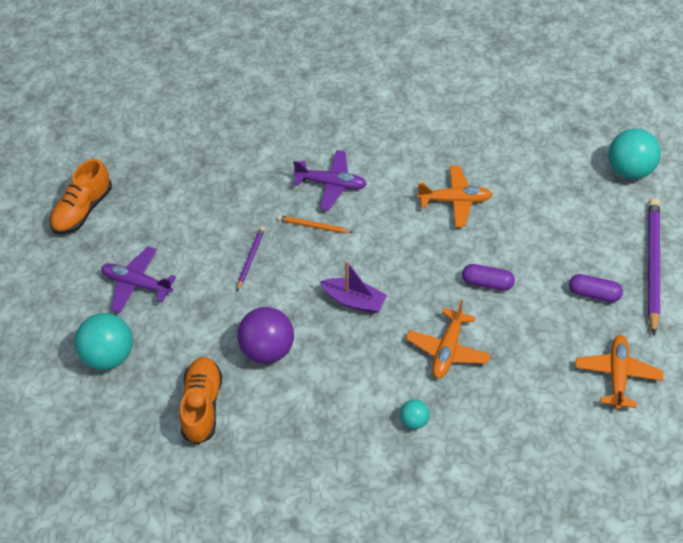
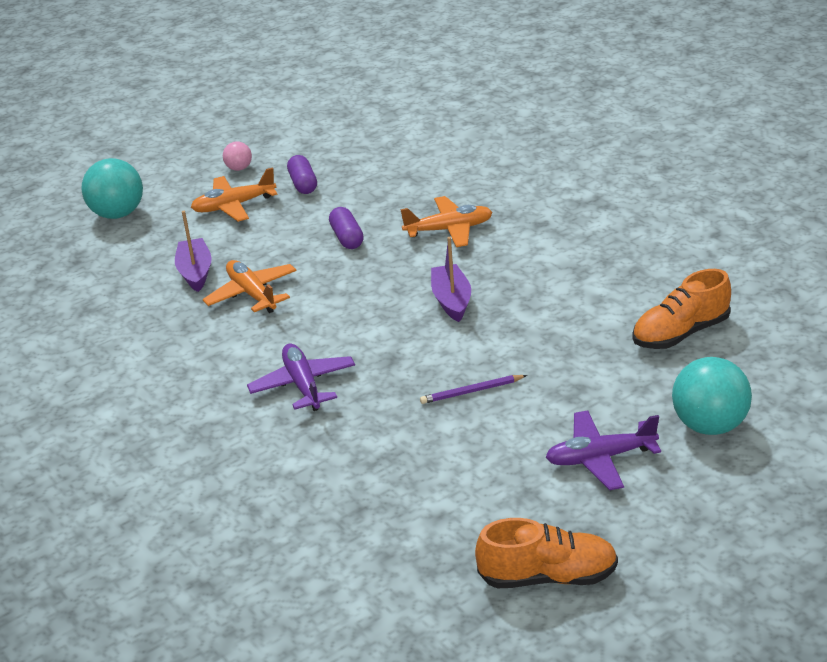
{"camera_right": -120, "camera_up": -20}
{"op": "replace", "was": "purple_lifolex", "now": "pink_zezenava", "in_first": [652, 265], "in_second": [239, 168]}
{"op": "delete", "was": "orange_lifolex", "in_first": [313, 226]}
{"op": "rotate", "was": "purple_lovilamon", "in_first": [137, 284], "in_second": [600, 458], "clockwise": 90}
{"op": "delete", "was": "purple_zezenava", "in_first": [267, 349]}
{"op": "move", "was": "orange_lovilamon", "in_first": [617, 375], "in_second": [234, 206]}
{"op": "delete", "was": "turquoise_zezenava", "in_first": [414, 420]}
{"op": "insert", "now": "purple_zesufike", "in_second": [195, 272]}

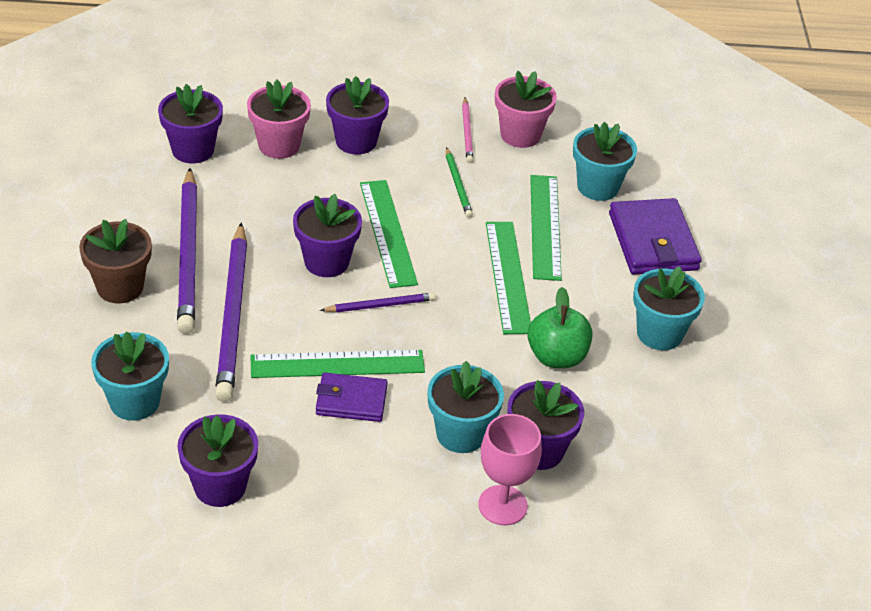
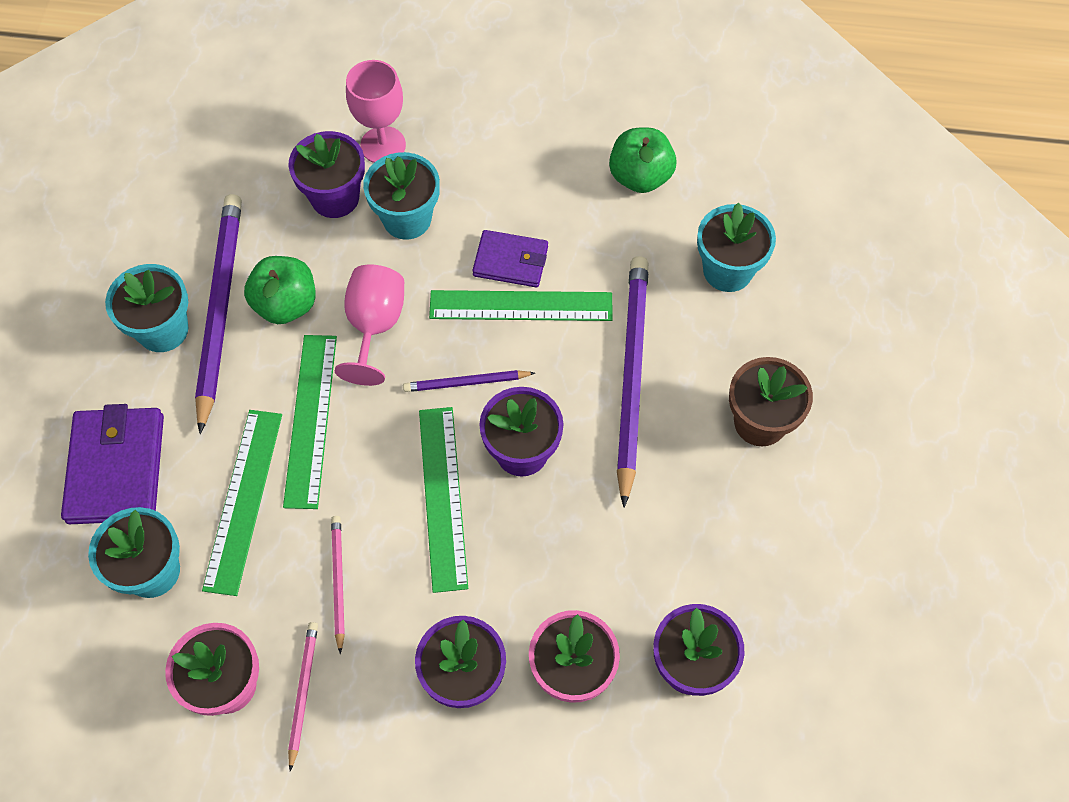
{"camera_right": -170, "camera_up": 20}
{"op": "recolor", "was": "green_lifolex", "now": "pink_lifolex", "in_first": [458, 185], "in_second": [338, 581]}
{"op": "move", "was": "purple_lifolex", "in_first": [189, 254], "in_second": [219, 309]}
{"op": "replace", "was": "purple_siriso", "now": "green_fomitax", "in_first": [220, 486], "in_second": [640, 177]}
{"op": "insert", "now": "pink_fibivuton", "in_second": [374, 326]}

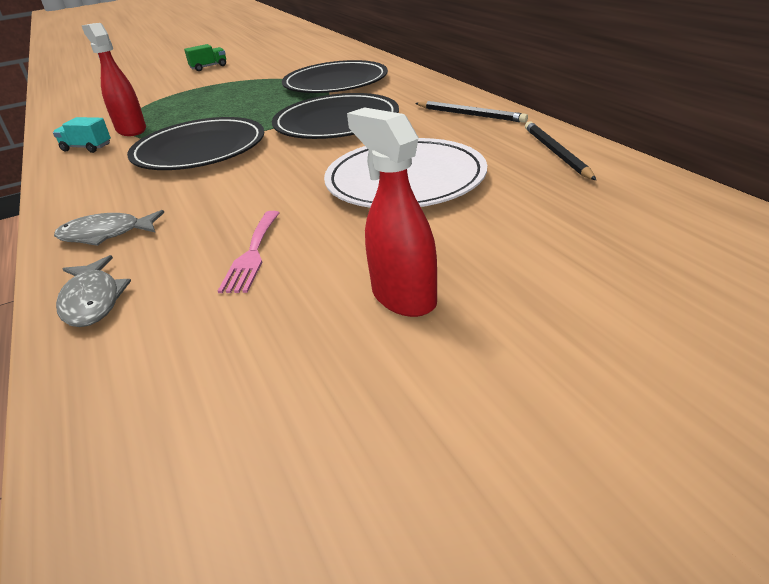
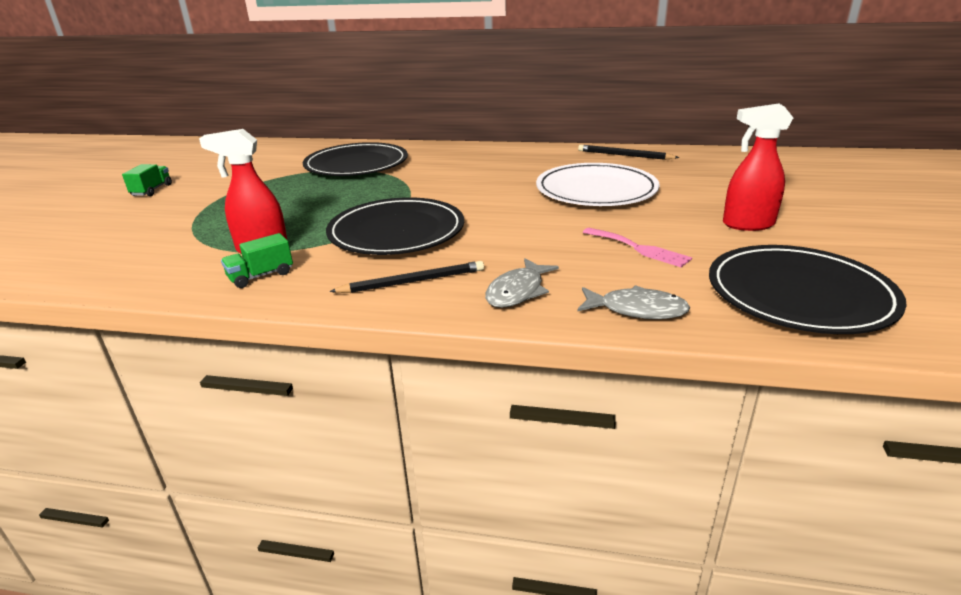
{"camera_right": -55, "camera_up": -5}
{"op": "move", "was": "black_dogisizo", "in_first": [336, 122], "in_second": [799, 294]}
{"op": "move", "was": "black_lifolex", "in_first": [470, 115], "in_second": [412, 281]}
{"op": "recolor", "was": "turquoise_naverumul", "now": "green_naverumul", "in_first": [87, 148], "in_second": [261, 276]}

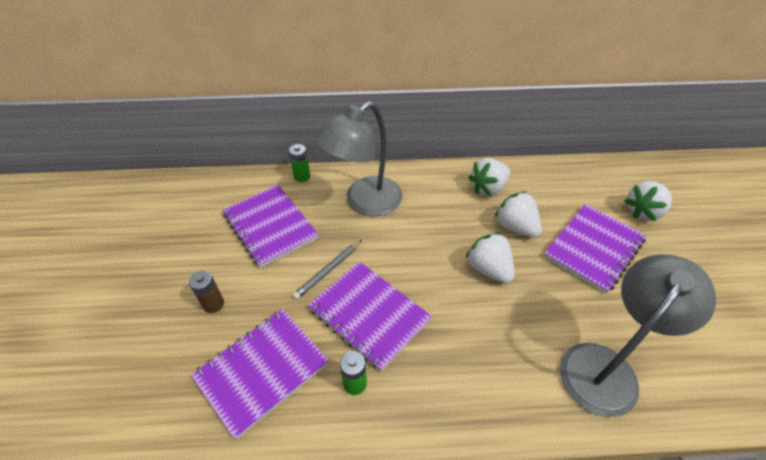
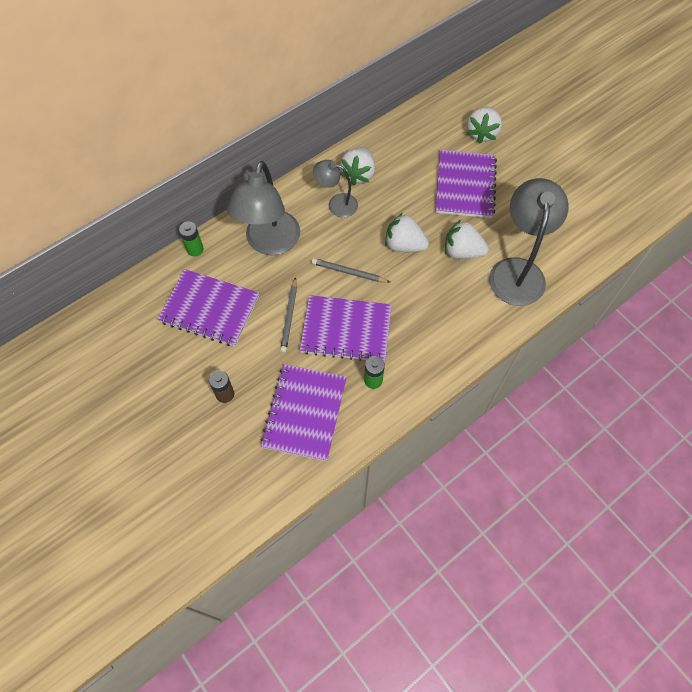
{"camera_right": -35, "camera_up": 15}
{"op": "move", "was": "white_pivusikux", "in_first": [515, 226], "in_second": [462, 251]}
{"op": "insert", "now": "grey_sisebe", "in_second": [336, 204]}
{"op": "insert", "now": "grey_lifolex", "in_second": [349, 272]}

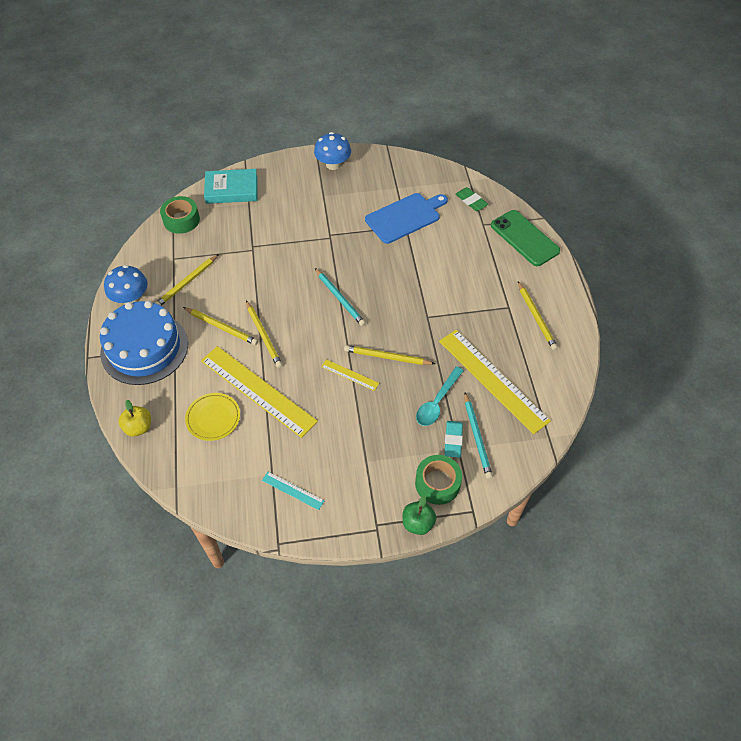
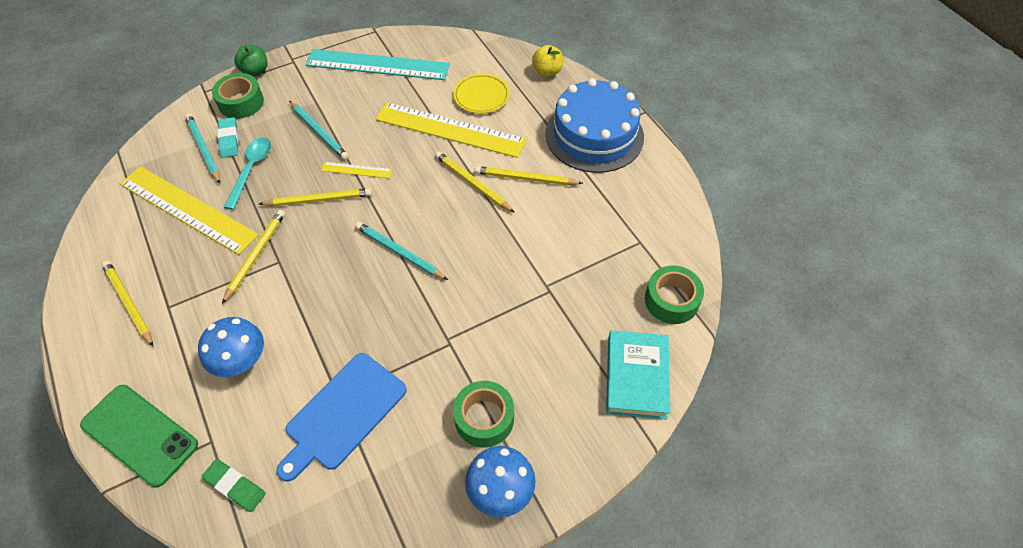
{"camera_right": 160, "camera_up": 0}
{"op": "rotate", "was": "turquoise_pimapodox", "in_first": [232, 189], "in_second": [636, 377], "clockwise": -60}
{"op": "move", "was": "yellow_lifolex", "in_first": [187, 282], "in_second": [255, 255]}
{"op": "move", "was": "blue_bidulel", "in_first": [131, 298], "in_second": [241, 361]}
{"op": "resize", "was": "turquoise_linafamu", "in_first": [292, 490], "in_second": [377, 65], "ratio": 2.27}
{"op": "insert", "now": "turquoise_lifolex", "in_second": [319, 132]}
{"op": "insert", "now": "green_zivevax", "in_second": [484, 418]}

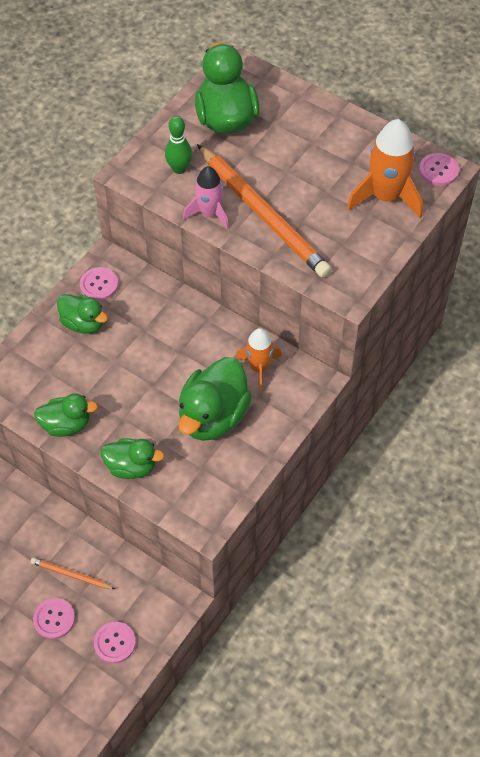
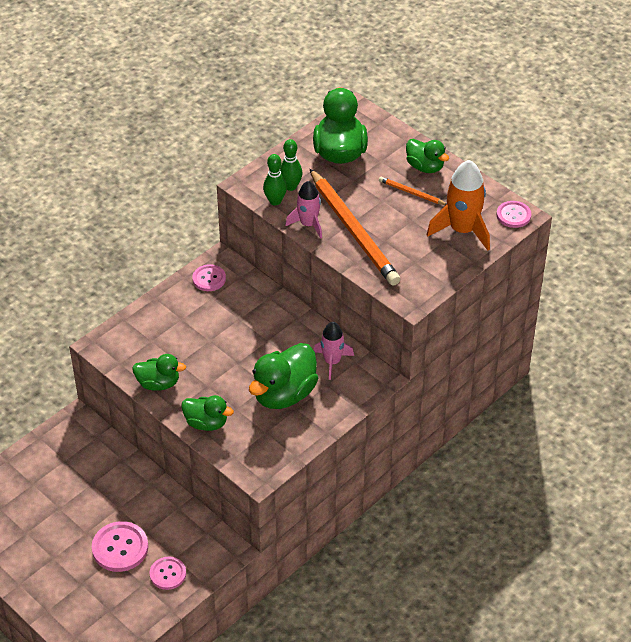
{"camera_right": 10, "camera_up": -10}
{"op": "move", "was": "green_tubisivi", "in_first": [83, 323], "in_second": [425, 167]}
{"op": "recolor", "was": "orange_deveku", "now": "pink_deveku", "in_first": [259, 367], "in_second": [332, 362]}
{"op": "move", "was": "orange_lifolex", "in_first": [71, 575], "in_second": [411, 193]}
{"op": "resize", "was": "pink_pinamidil", "in_first": [54, 619], "in_second": [120, 548], "ratio": 1.56}
{"op": "insert", "now": "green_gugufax", "in_second": [275, 201]}

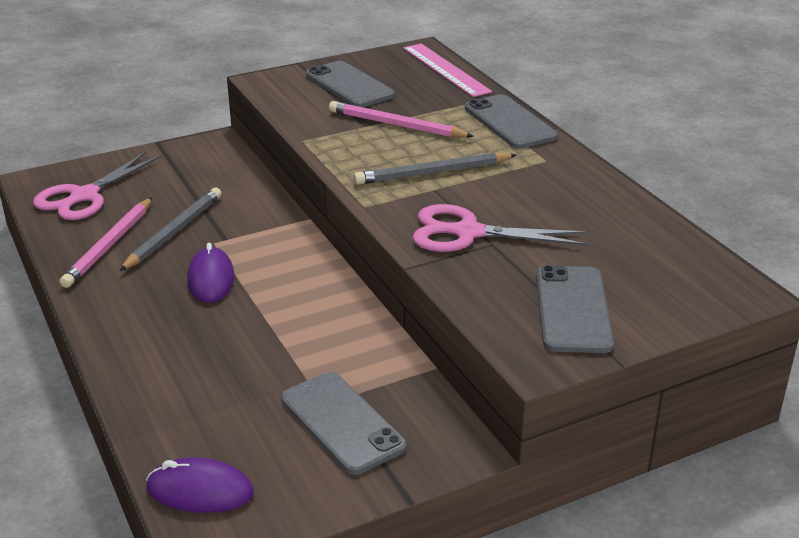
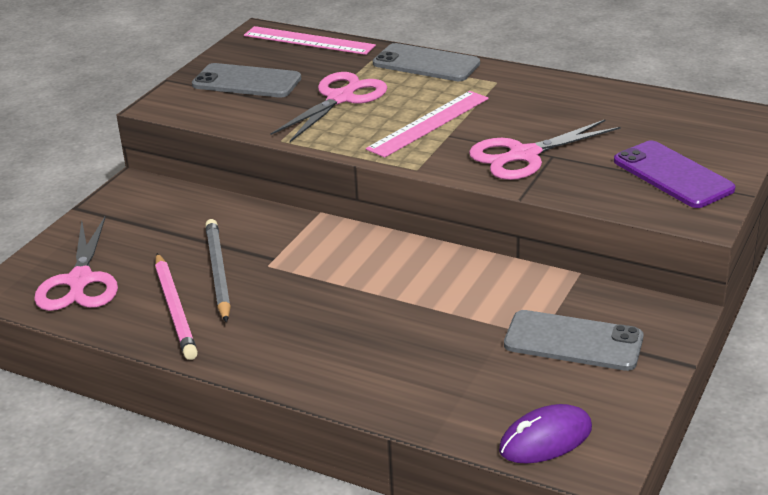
{"camera_right": -35, "camera_up": 0}
{"op": "replace", "was": "pink_lifolex", "now": "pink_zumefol", "in_first": [396, 125], "in_second": [340, 98]}
{"op": "replace", "was": "grey_lifolex", "now": "pink_linafamu", "in_first": [433, 173], "in_second": [428, 123]}
{"op": "delete", "was": "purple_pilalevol", "in_first": [211, 279]}
{"op": "recolor", "was": "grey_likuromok", "now": "purple_likuromok", "in_first": [573, 309], "in_second": [673, 175]}

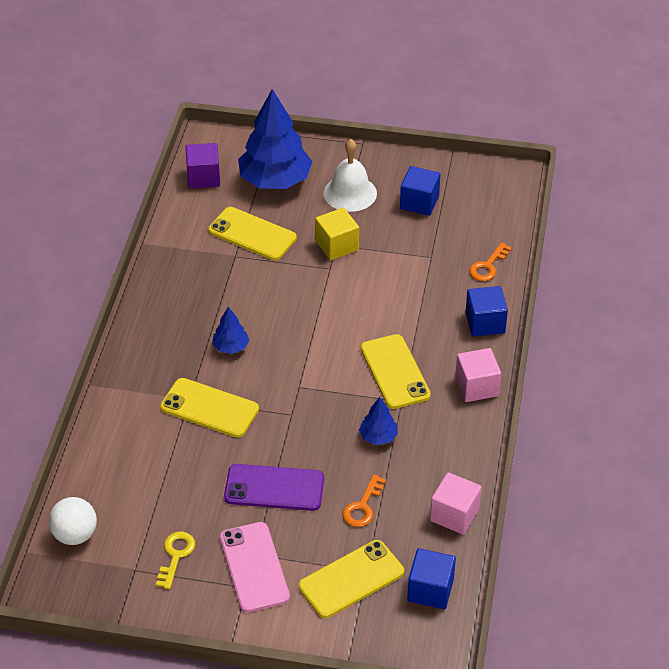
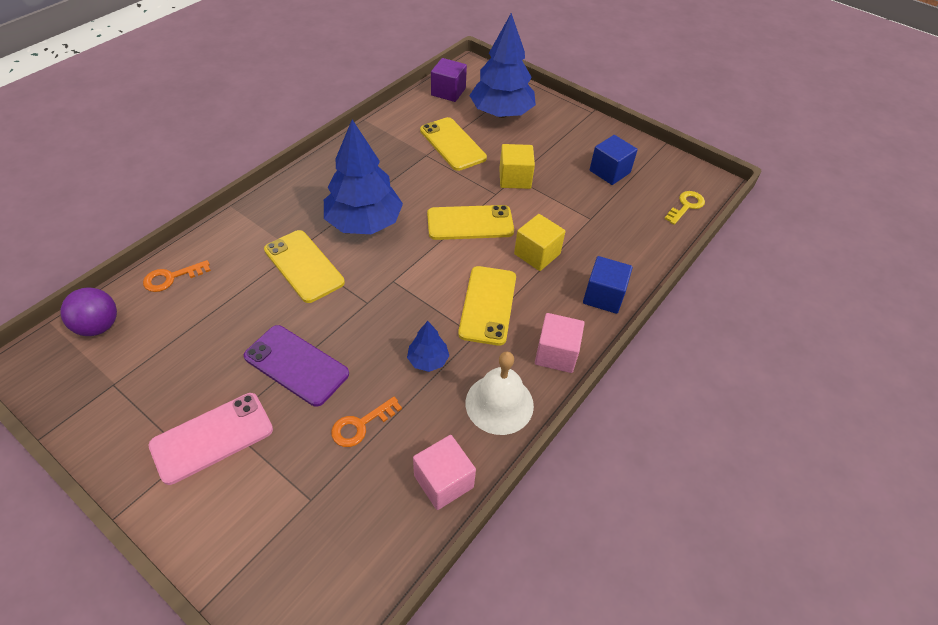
{"camera_right": 25, "camera_up": 5}
{"op": "move", "was": "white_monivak", "in_first": [350, 193], "in_second": [499, 404]}
{"op": "move", "was": "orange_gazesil", "in_first": [488, 266], "in_second": [171, 278]}
{"op": "resize", "was": "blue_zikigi", "in_first": [230, 347], "in_second": [364, 223], "ratio": 2.19}
{"op": "recolor", "was": "white_zezenava", "now": "purple_zezenava", "in_first": [75, 535], "in_second": [99, 326]}
{"op": "rotate", "was": "pink_likuromok", "in_first": [254, 567], "in_second": [212, 437], "clockwise": 45}
{"op": "move", "was": "yellow_gazesil", "in_first": [176, 556], "in_second": [686, 206]}
{"op": "move", "was": "yellow_likuromok", "in_first": [351, 579], "in_second": [470, 223]}
{"op": "delete", "was": "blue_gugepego", "in_first": [430, 590]}
{"op": "insert", "now": "yellow_gugepego", "in_second": [537, 254]}

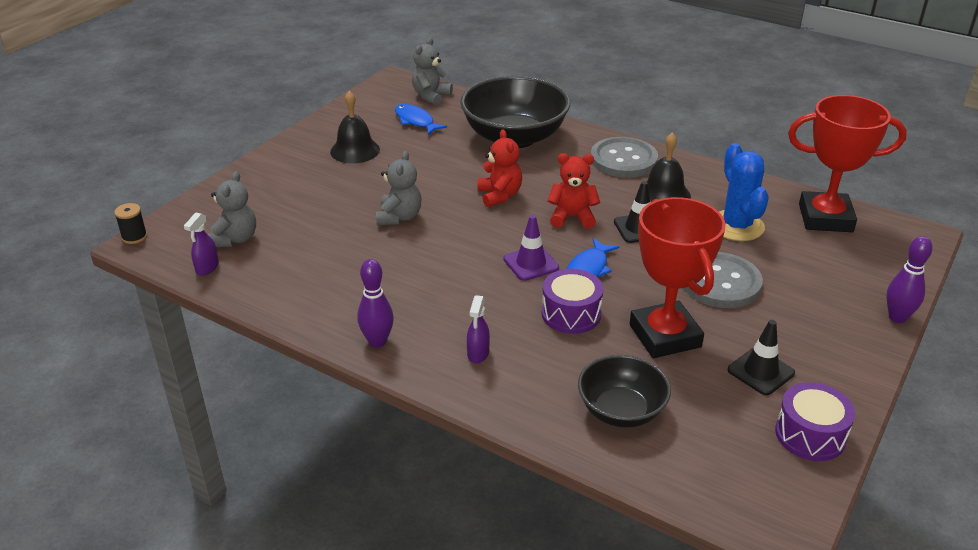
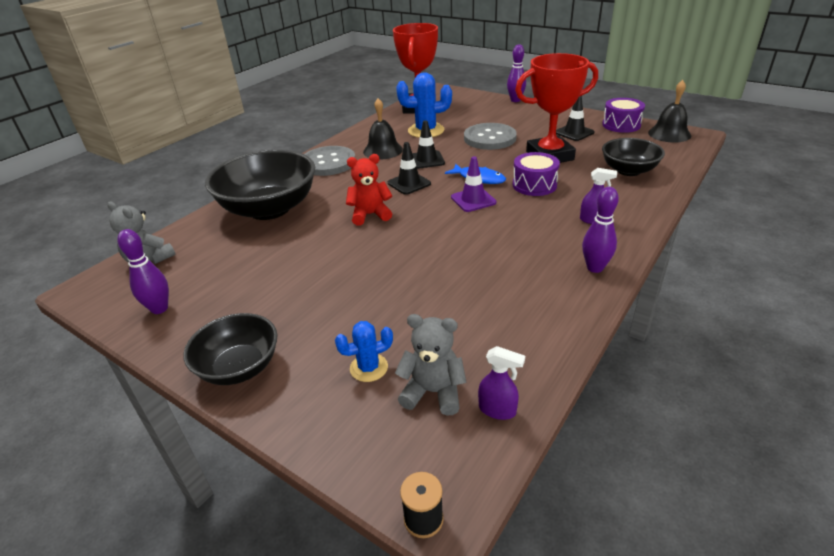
{"camera_right": -85, "camera_up": 0}
{"op": "move", "was": "black_monivak", "in_first": [355, 150], "in_second": [669, 134]}
{"op": "delete", "was": "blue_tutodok", "in_first": [416, 121]}
{"op": "delete", "was": "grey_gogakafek", "in_first": [399, 217]}
{"op": "replace", "was": "red_gogakafek", "now": "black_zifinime", "in_first": [572, 217], "in_second": [409, 183]}
{"op": "insert", "now": "purple_gugufax", "in_second": [159, 308]}
{"op": "insert", "now": "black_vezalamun", "in_second": [239, 367]}
{"op": "insert", "now": "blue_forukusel", "in_second": [369, 368]}

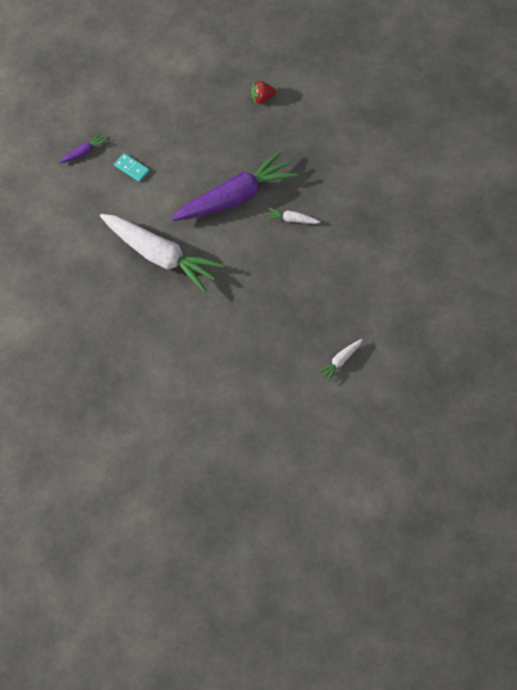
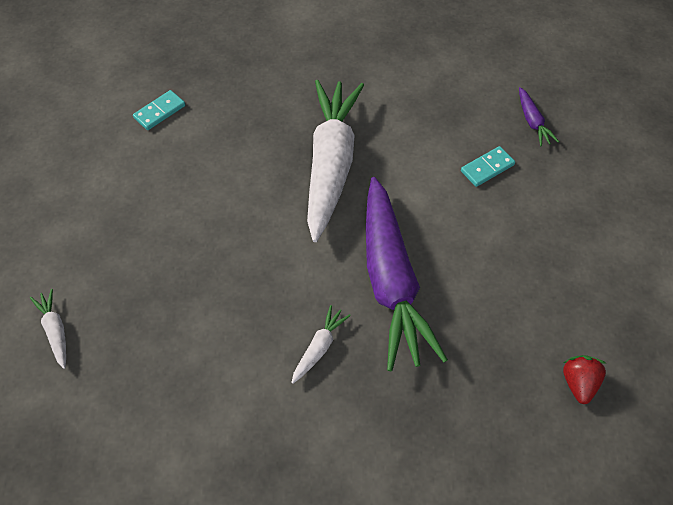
{"camera_right": 110, "camera_up": -10}
{"op": "rotate", "was": "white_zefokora", "in_first": [160, 255], "in_second": [331, 164], "clockwise": 135}
{"op": "insert", "now": "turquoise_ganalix", "in_second": [160, 112]}

